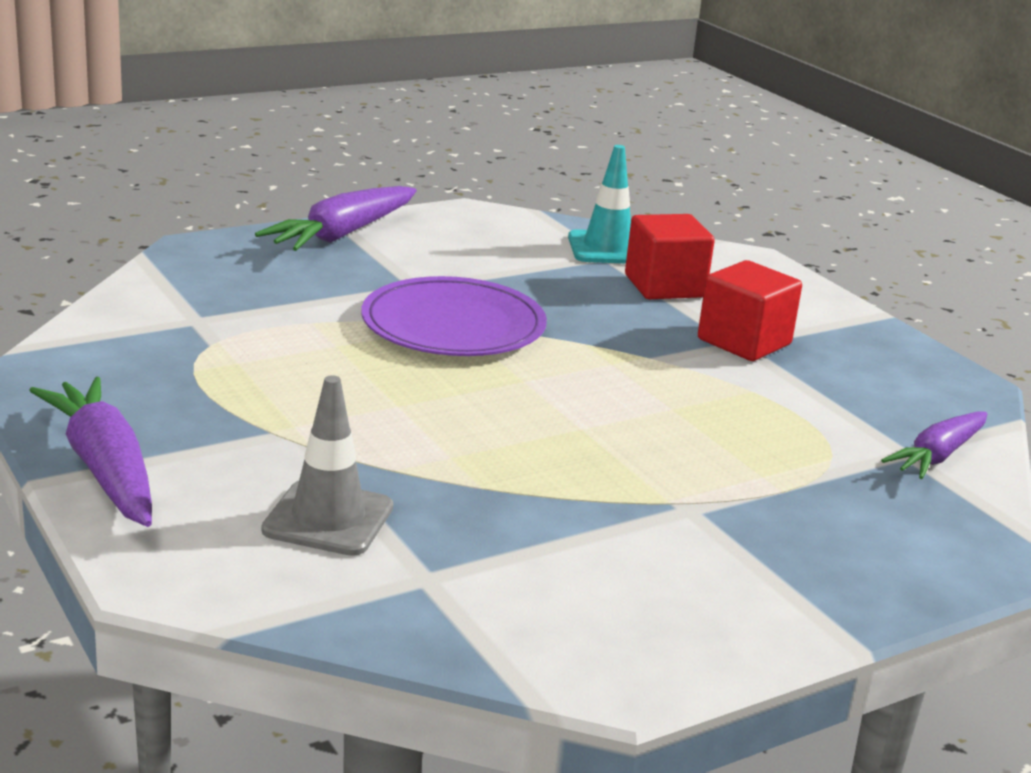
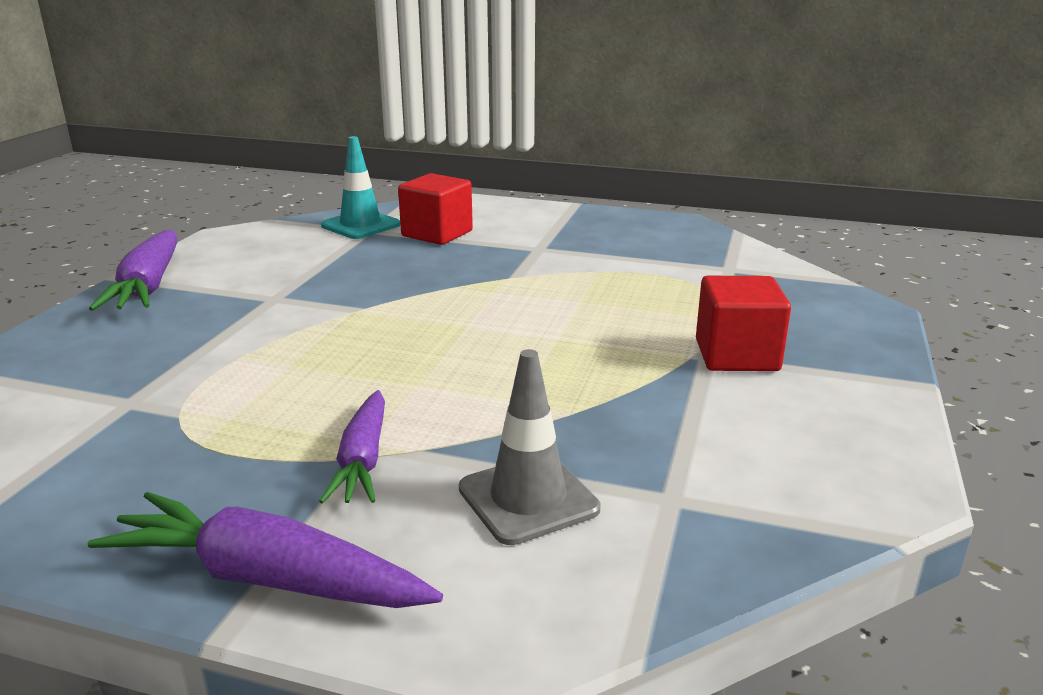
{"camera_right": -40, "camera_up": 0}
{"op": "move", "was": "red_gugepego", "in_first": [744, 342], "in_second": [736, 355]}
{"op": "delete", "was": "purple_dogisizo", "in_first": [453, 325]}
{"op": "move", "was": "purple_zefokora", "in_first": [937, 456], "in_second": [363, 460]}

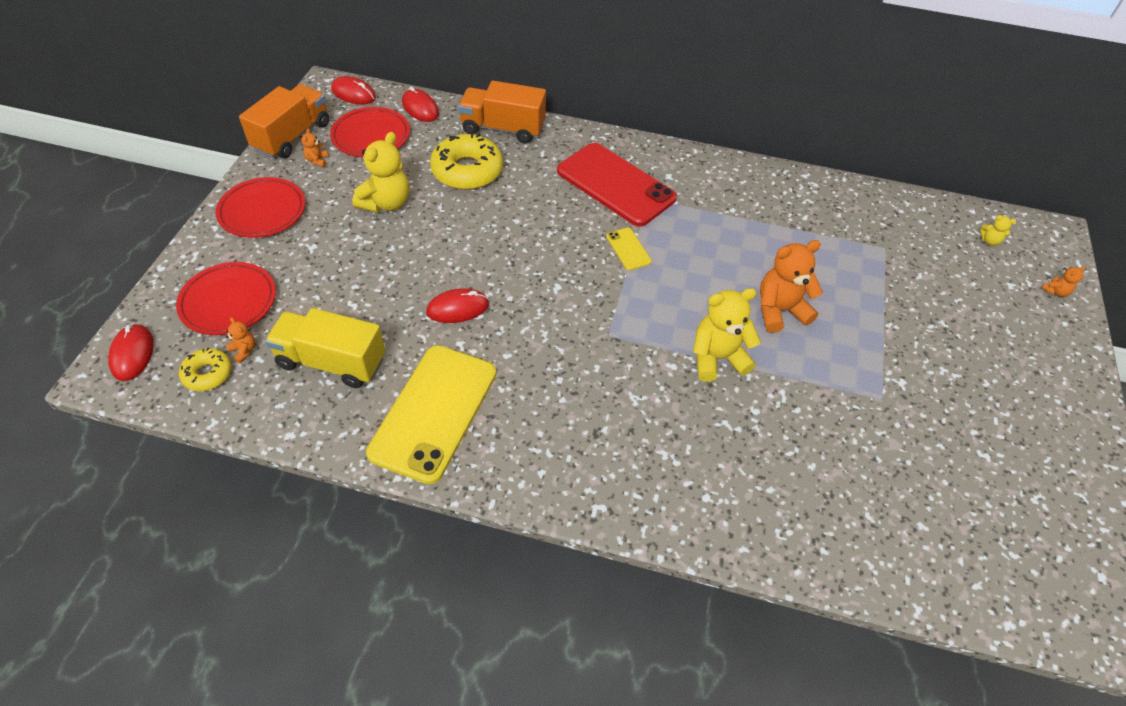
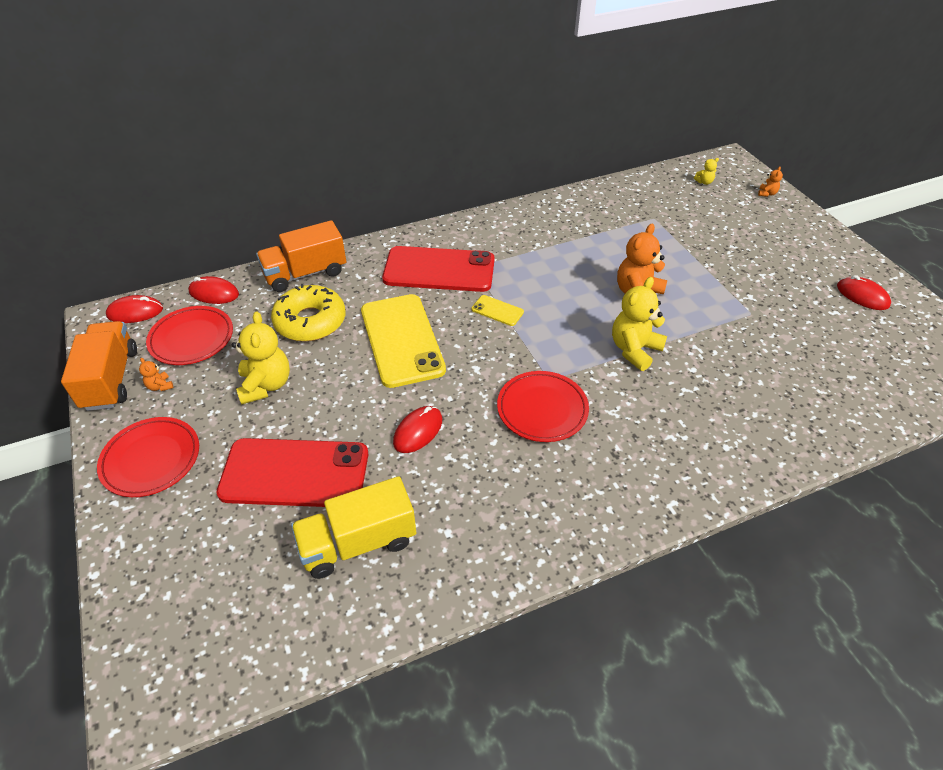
{"camera_right": -35, "camera_up": -5}
{"op": "move", "was": "red_dogisizo", "in_first": [228, 302], "in_second": [542, 409]}
{"op": "delete", "was": "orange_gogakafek", "in_first": [244, 350]}
{"op": "move", "was": "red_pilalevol", "in_first": [132, 354], "in_second": [862, 296]}
{"op": "move", "was": "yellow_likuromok", "in_first": [434, 412], "in_second": [402, 340]}
{"op": "delete", "was": "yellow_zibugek", "in_first": [208, 374]}
{"op": "insert", "now": "red_likuromok", "in_second": [295, 473]}

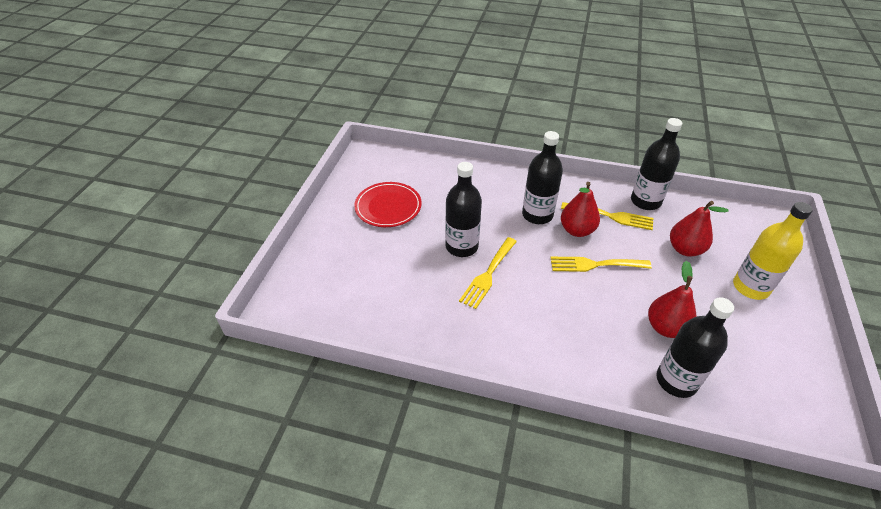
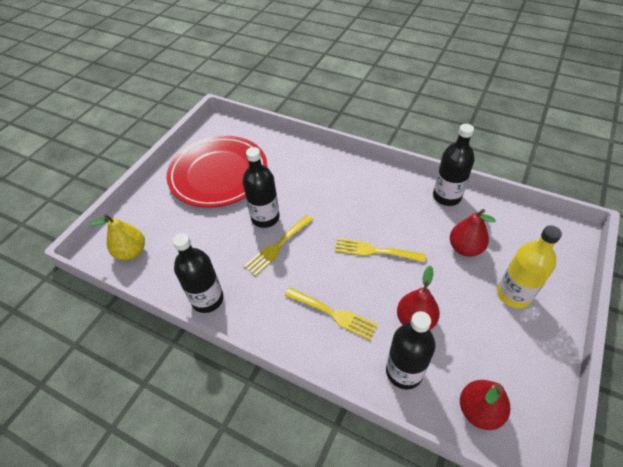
{"camera_right": 15, "camera_up": 5}
{"op": "move", "was": "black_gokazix", "in_first": [537, 215], "in_second": [207, 299]}
{"op": "resize", "was": "red_dogisizo", "in_first": [388, 207], "in_second": [218, 174], "ratio": 1.74}
{"op": "move", "was": "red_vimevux", "in_first": [577, 230], "in_second": [479, 410]}
{"op": "move", "was": "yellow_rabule", "in_first": [611, 216], "in_second": [333, 314]}
{"op": "insert", "now": "yellow_vimevux", "in_second": [131, 252]}

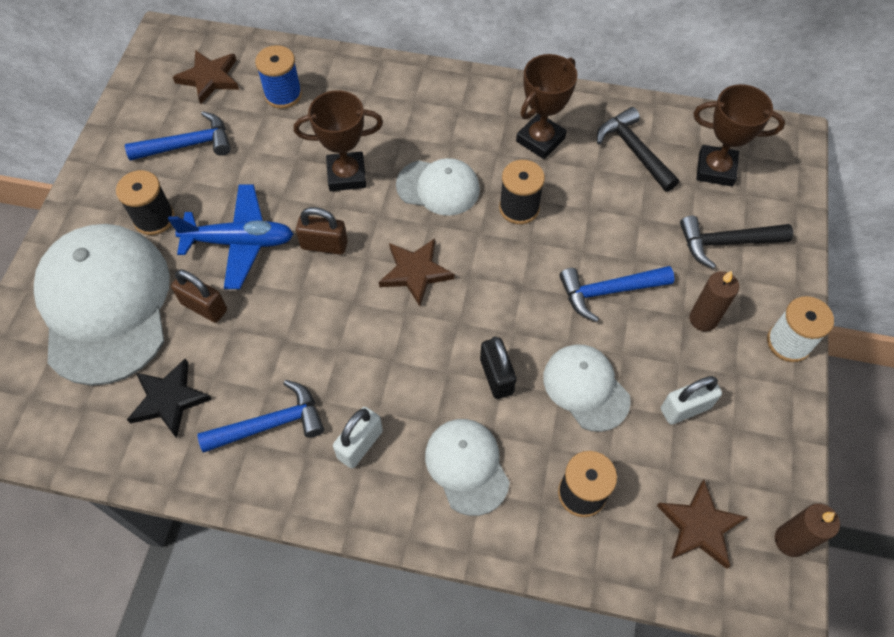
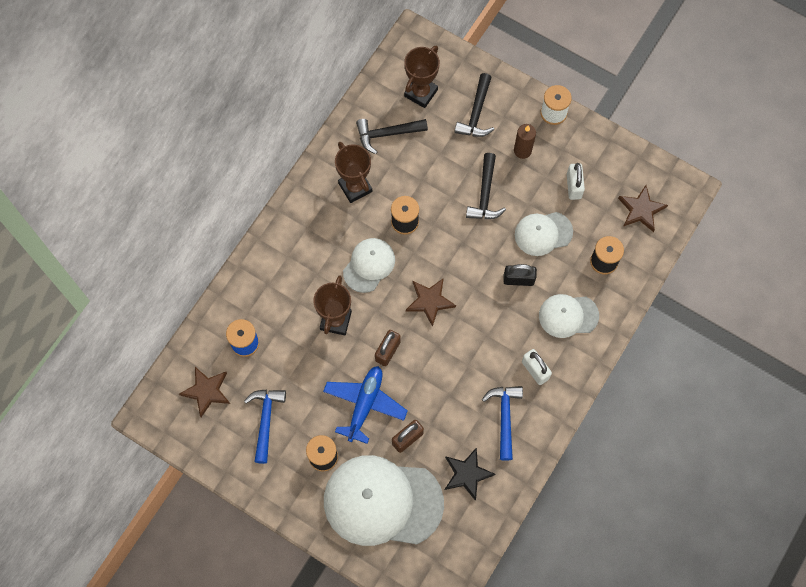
{"camera_right": -70, "camera_up": 10}
{"op": "recolor", "was": "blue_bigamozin", "now": "black_bigamozin", "in_first": [608, 292], "in_second": [485, 194]}
{"op": "delete", "was": "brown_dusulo", "in_first": [790, 540]}

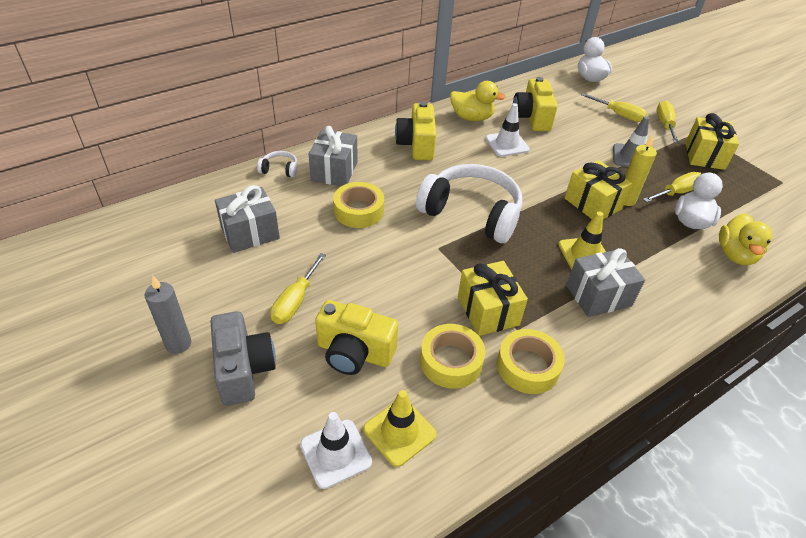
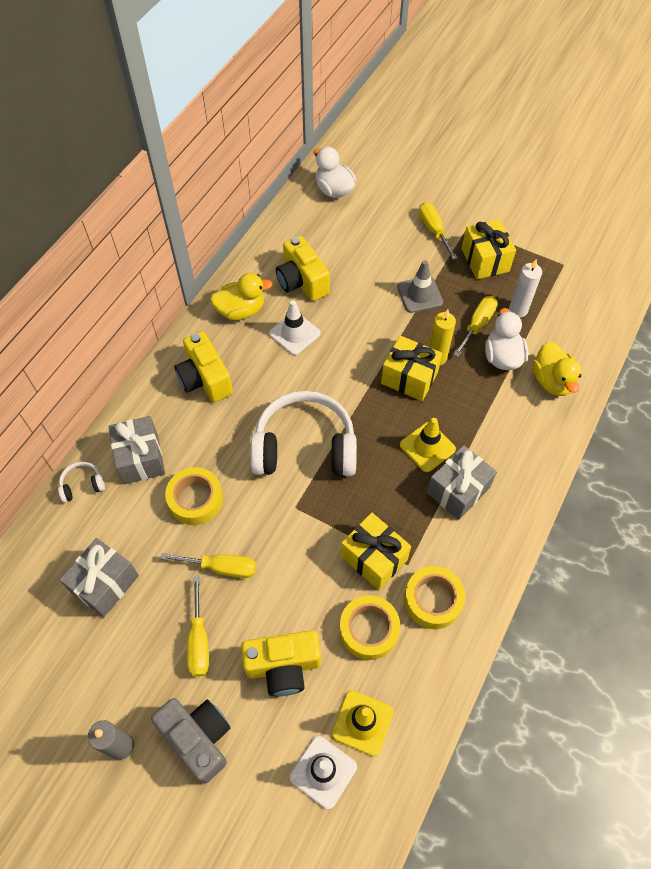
{"camera_right": -25, "camera_up": 15}
{"op": "move", "was": "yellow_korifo", "in_first": [619, 115], "in_second": [221, 567]}
{"op": "insert", "now": "white_dusulo", "in_second": [518, 310]}

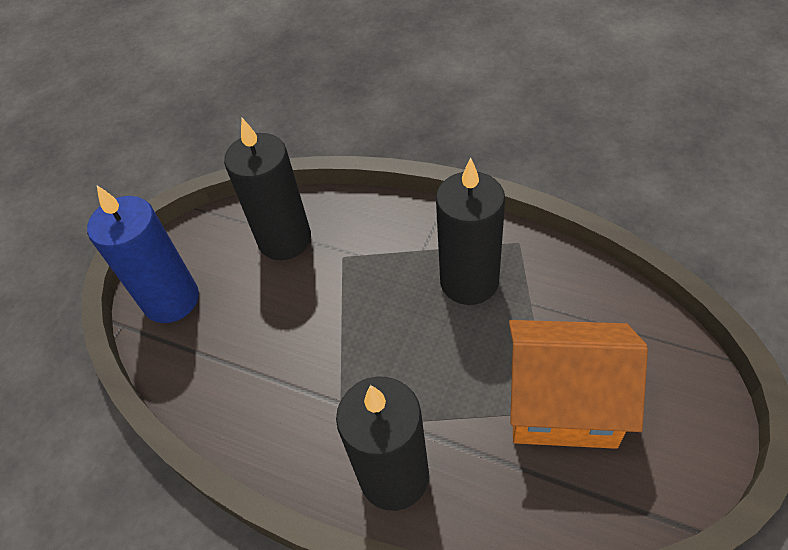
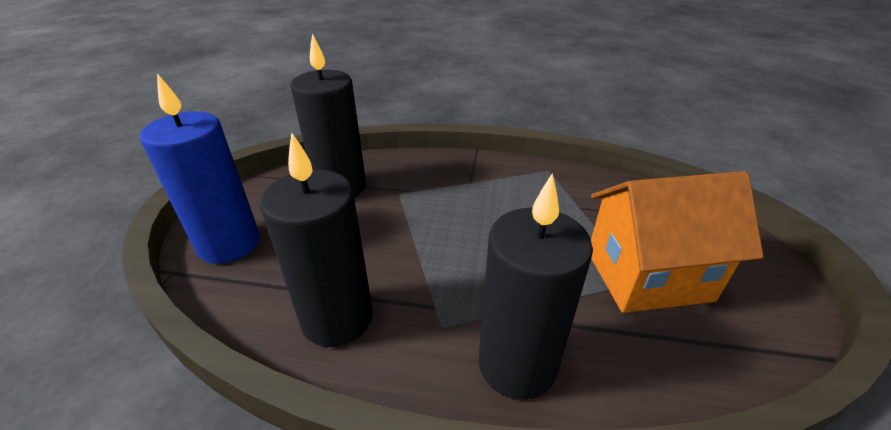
{"camera_right": -20, "camera_up": -15}
{"op": "move", "was": "black_dusulo", "in_first": [469, 281], "in_second": [337, 318]}

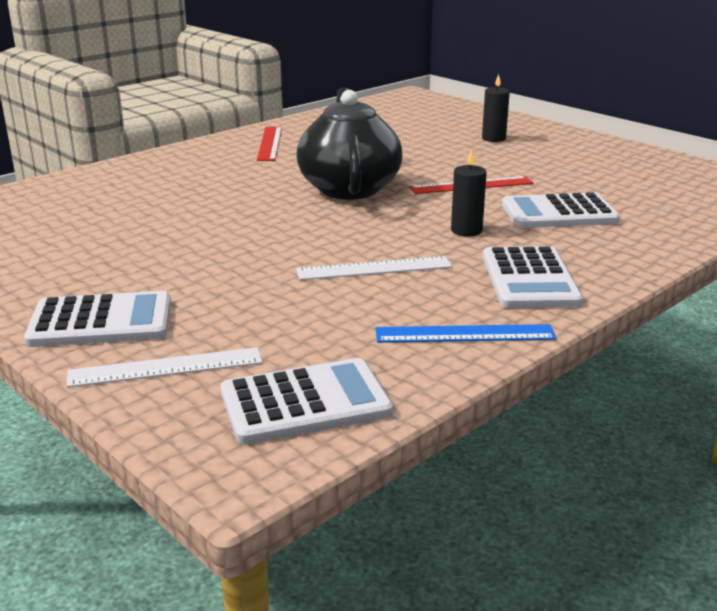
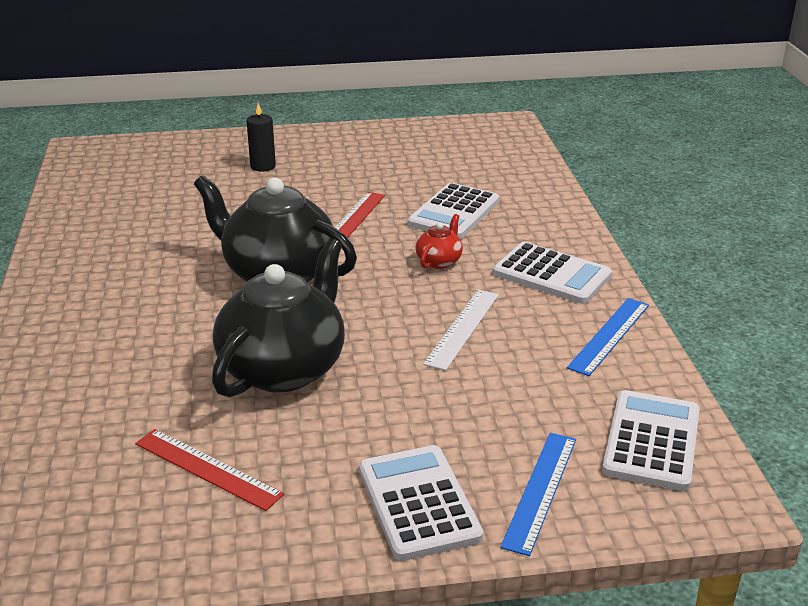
{"camera_right": -55, "camera_up": 5}
{"op": "move", "was": "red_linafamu", "in_first": [269, 143], "in_second": [207, 469]}
{"op": "replace", "was": "black_dusulo", "now": "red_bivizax", "in_first": [466, 230], "in_second": [439, 261]}
{"op": "rotate", "was": "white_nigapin", "in_first": [101, 322], "in_second": [418, 503], "clockwise": -45}
{"op": "recolor", "was": "white_linafamu", "now": "blue_linafamu", "in_first": [166, 367], "in_second": [540, 490]}
{"op": "insert", "now": "black_bivizax", "in_second": [284, 368]}

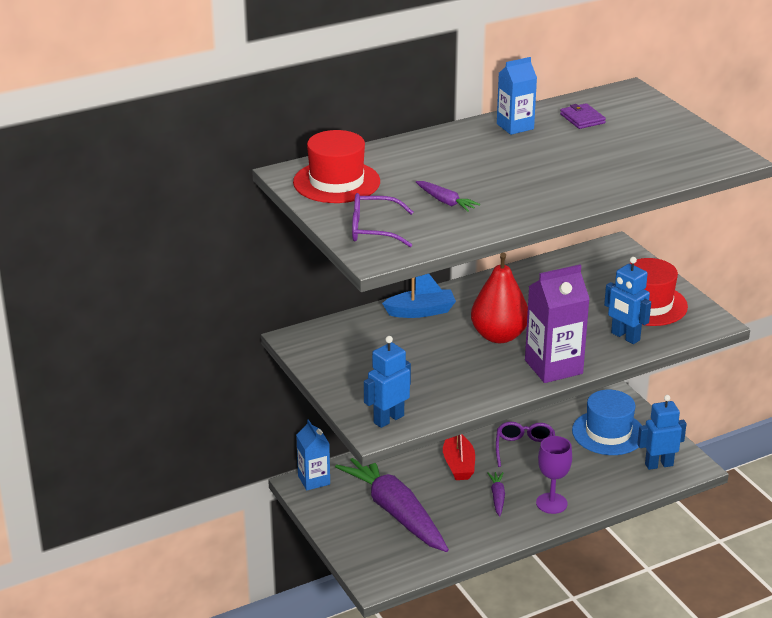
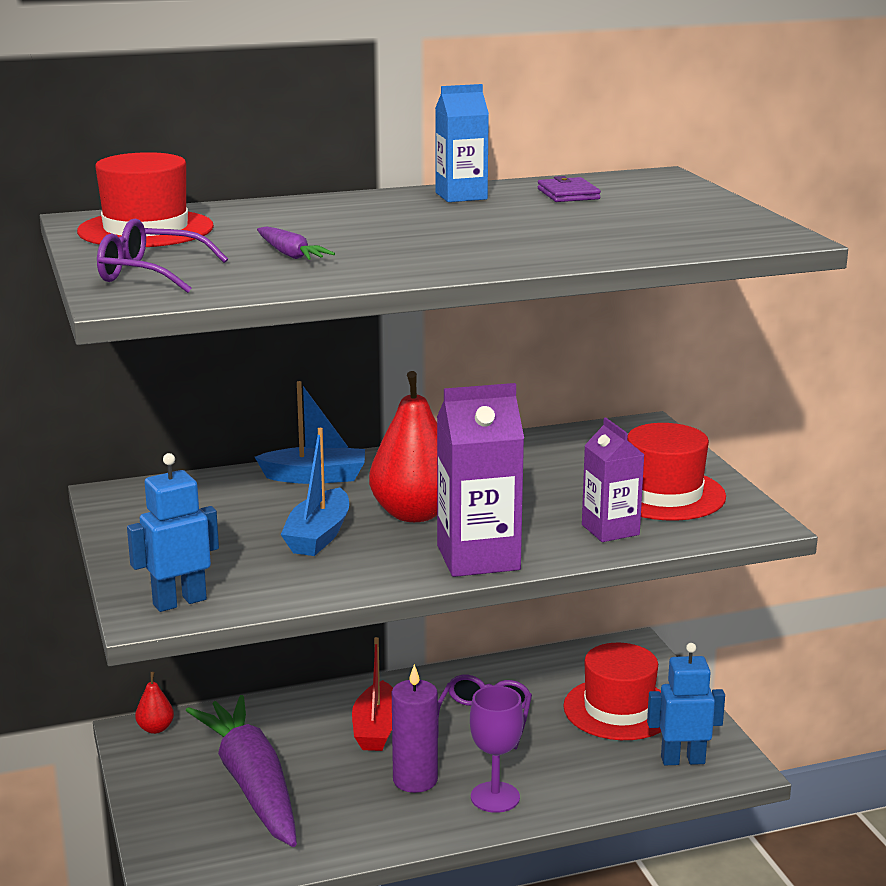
{"camera_right": 10, "camera_up": -10}
{"op": "replace", "was": "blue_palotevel", "now": "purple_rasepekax", "in_first": [625, 337], "in_second": [610, 530]}
{"op": "recolor", "was": "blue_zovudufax", "now": "red_zovudufax", "in_first": [608, 433], "in_second": [618, 709]}
{"op": "replace", "was": "blue_rasepekax", "now": "red_vimevux", "in_first": [314, 480], "in_second": [155, 728]}
{"op": "replace", "was": "purple_zefokora", "now": "purple_dusulo", "in_first": [497, 497], "in_second": [415, 780]}
{"op": "insert", "now": "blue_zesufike", "in_second": [318, 536]}

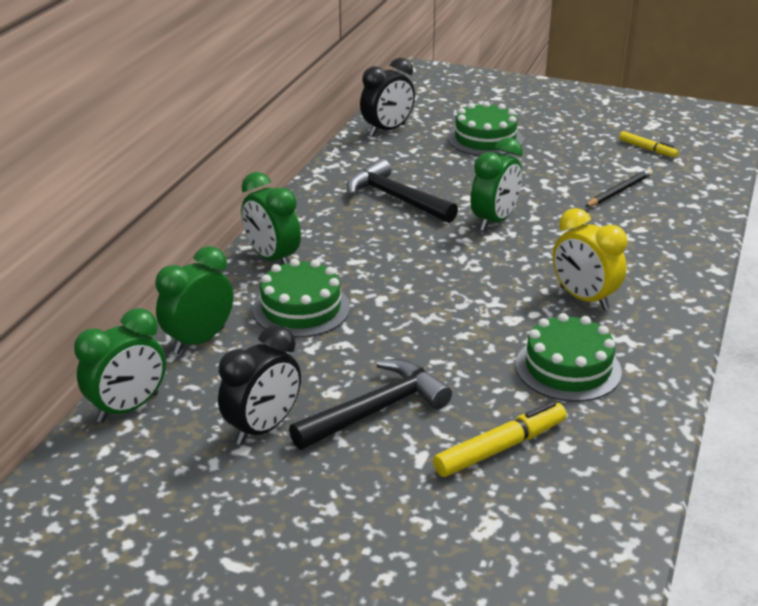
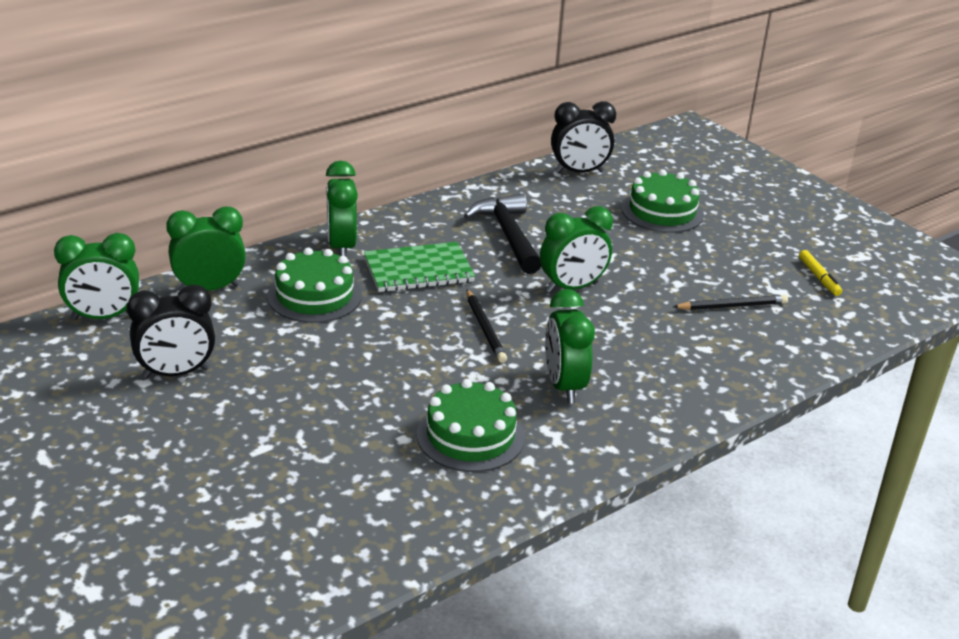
{"camera_right": 30, "camera_up": 0}
{"op": "recolor", "was": "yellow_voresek", "now": "green_voresek", "in_first": [584, 298], "in_second": [564, 386]}
{"op": "delete", "was": "black_bigamozin", "in_first": [376, 410]}
{"op": "delete", "was": "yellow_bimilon", "in_first": [500, 448]}
{"op": "insert", "now": "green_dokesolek", "in_second": [418, 270]}
{"op": "insert", "now": "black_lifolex", "in_second": [485, 329]}

